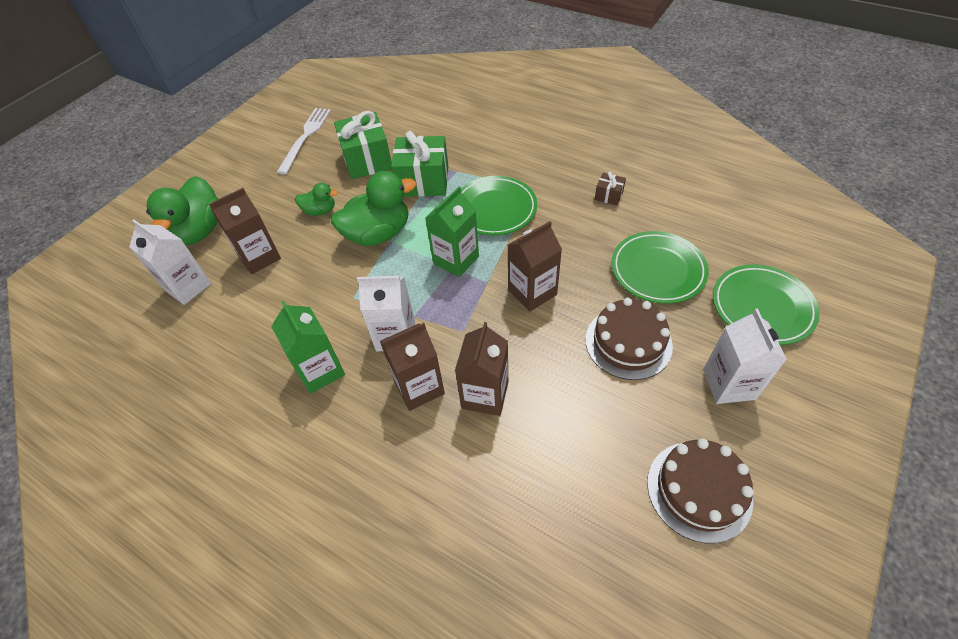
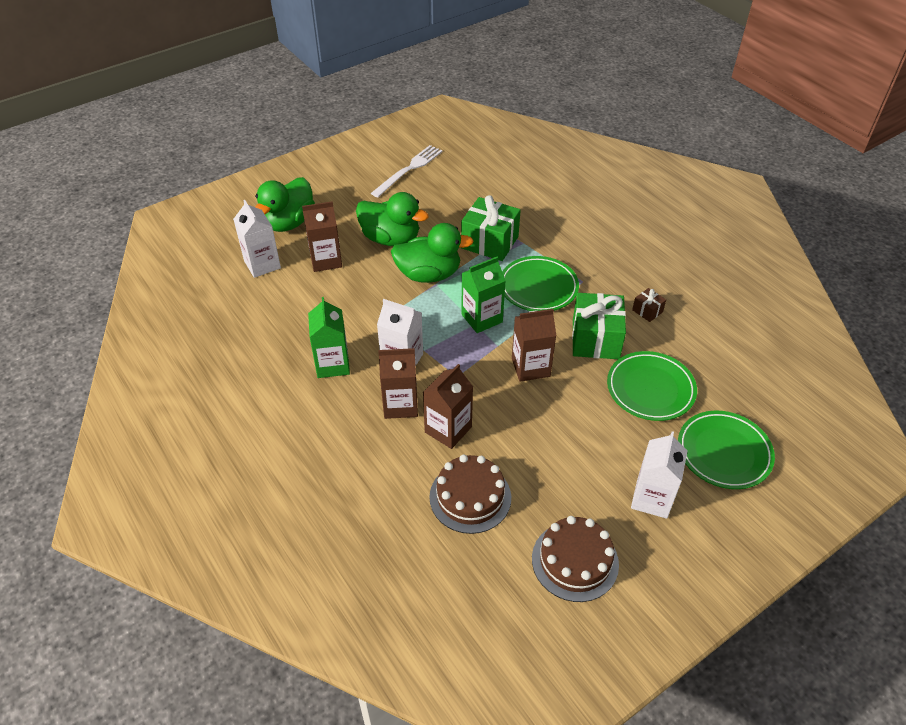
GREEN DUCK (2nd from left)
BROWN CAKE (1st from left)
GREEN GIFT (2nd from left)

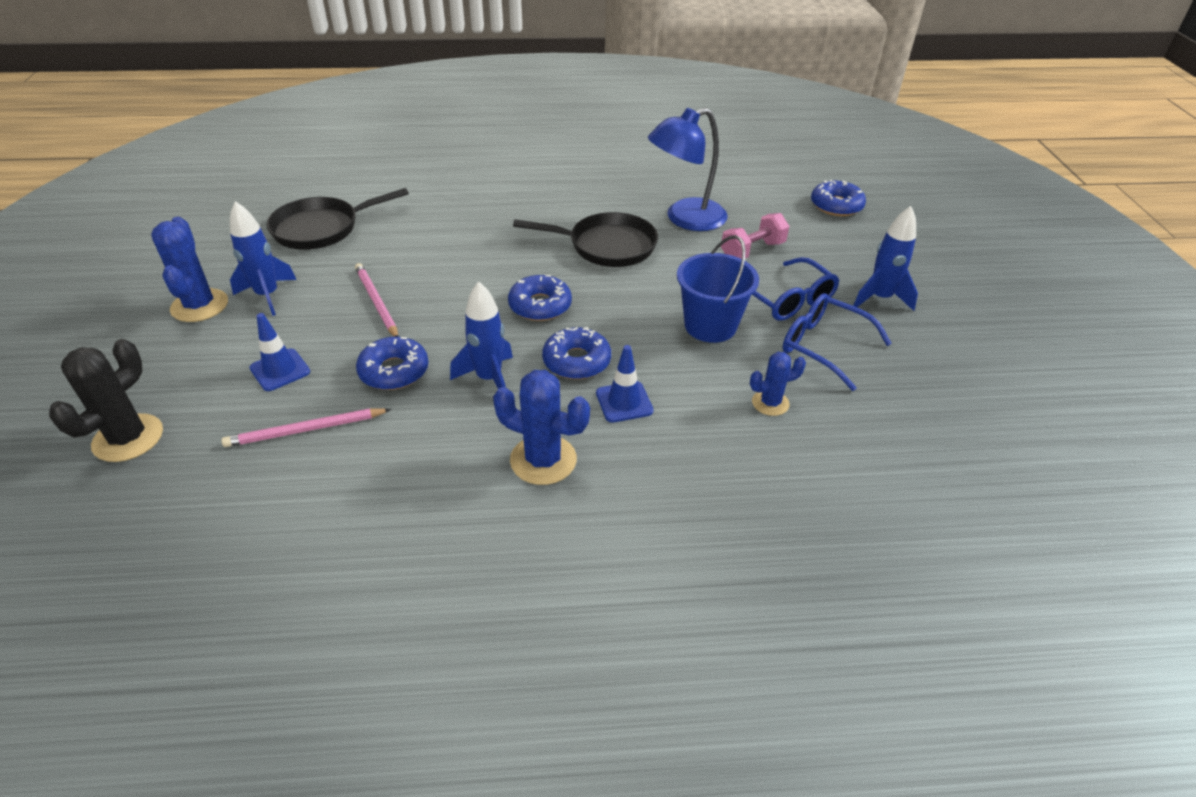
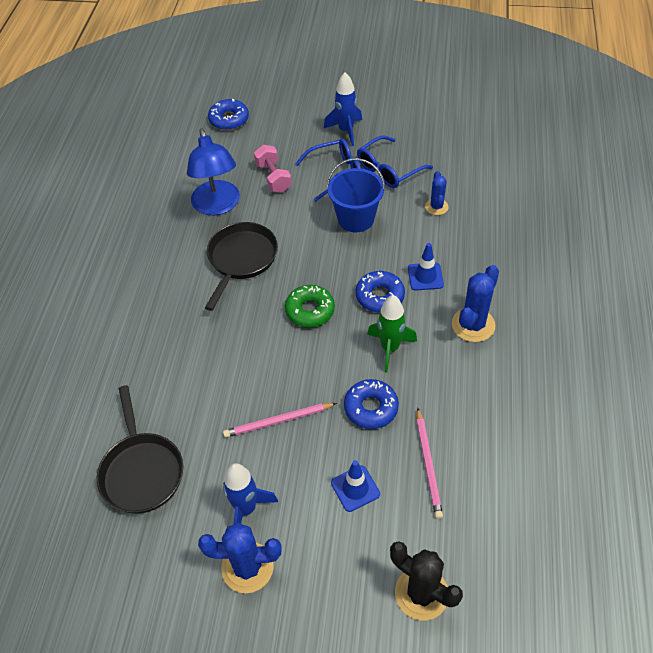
GREEN DONUT
GREEN ROCKET

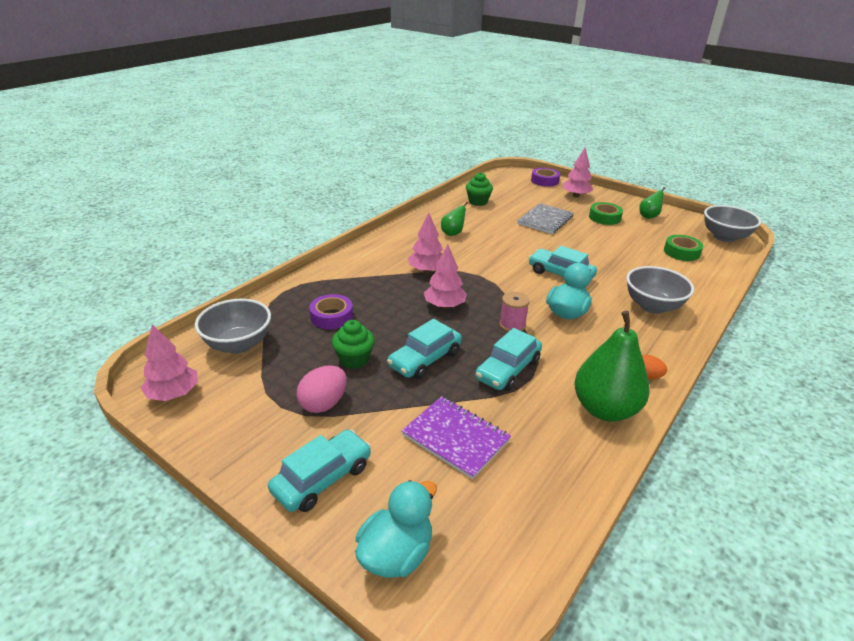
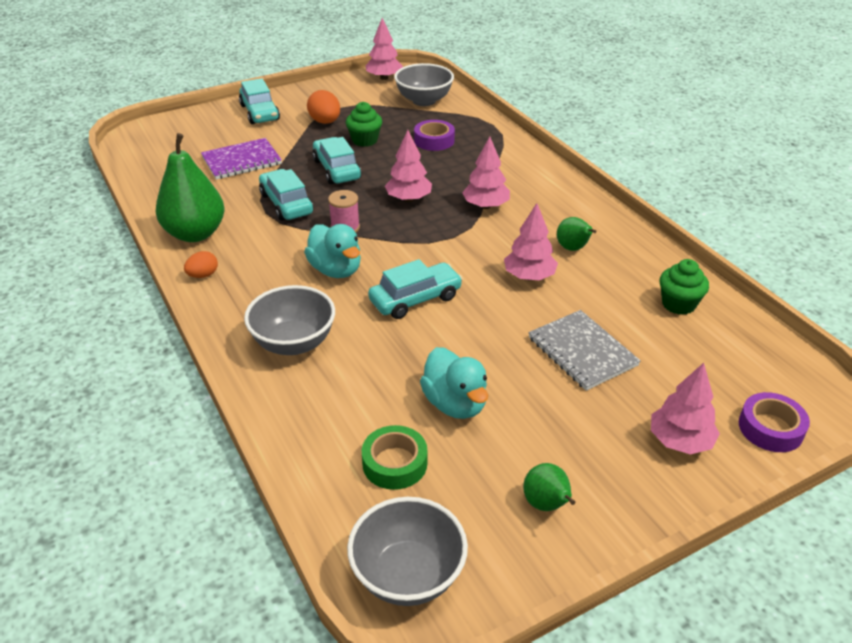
ORANGE EGG (2nd from left)
TURQUOISE DUCK (2nd from left)
PINK TREE (4th from left)
GREEN TAPE (1st from left in the first image)

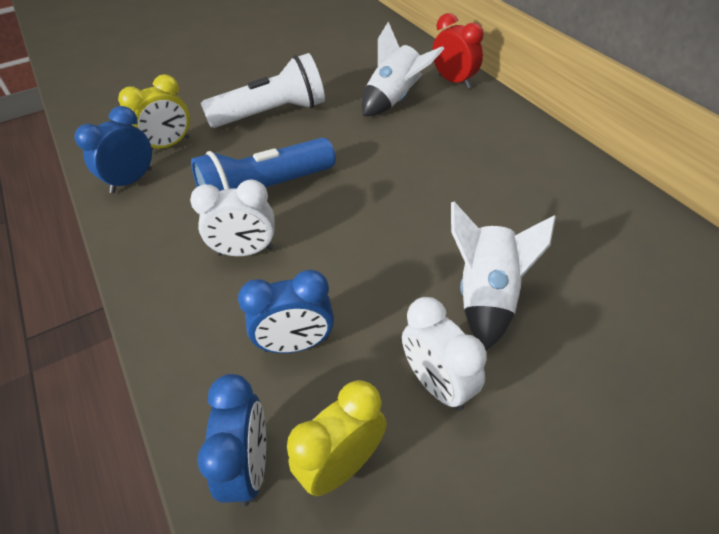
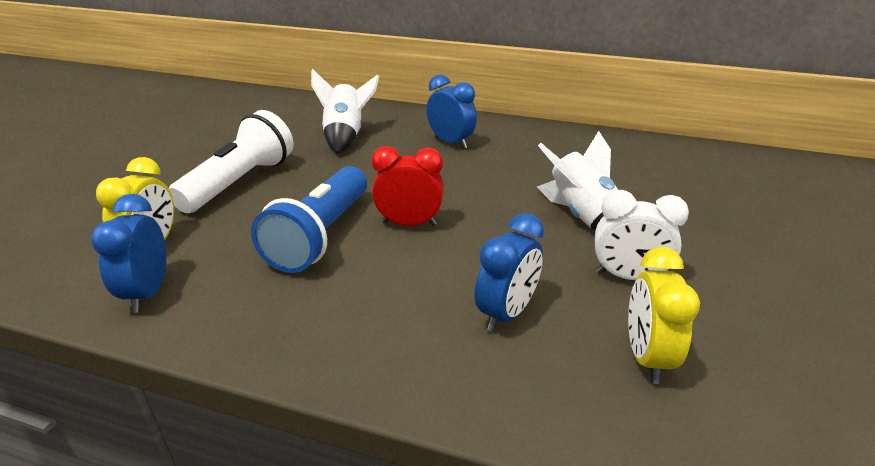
RED CLOCK
BLUE CLOCK (2nd from left)
WHITE CLOCK (1st from left in the first image)

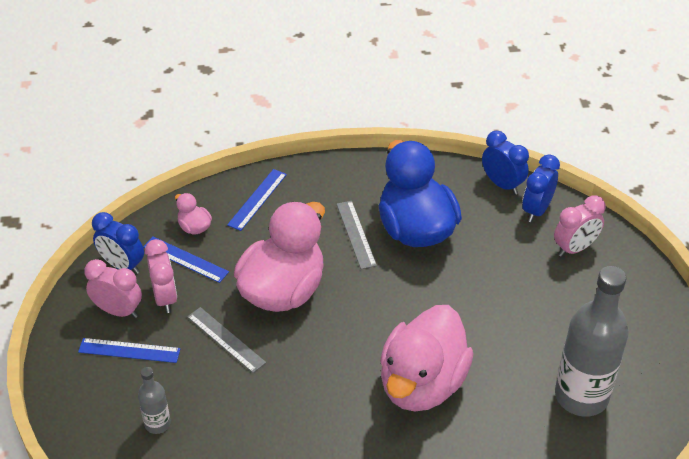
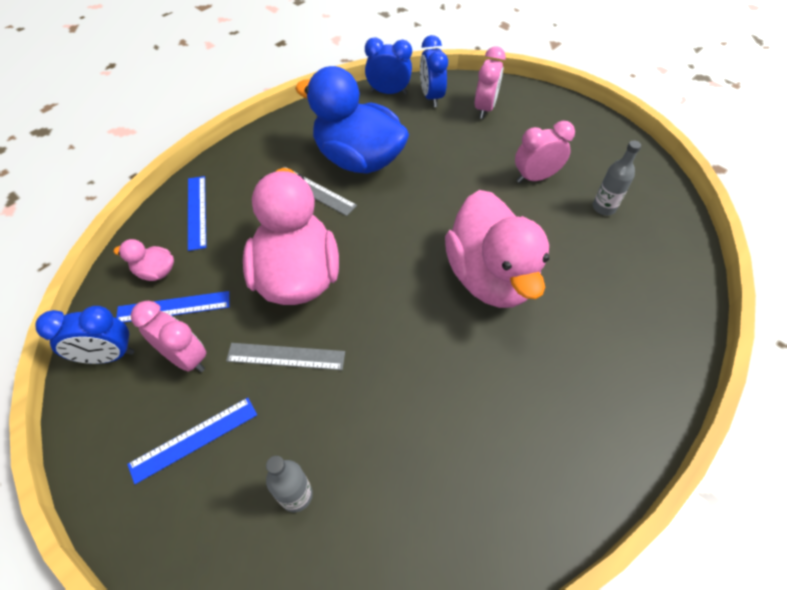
PINK CLOCK (3rd from left)
GREY BOTTLE (2nd from left)

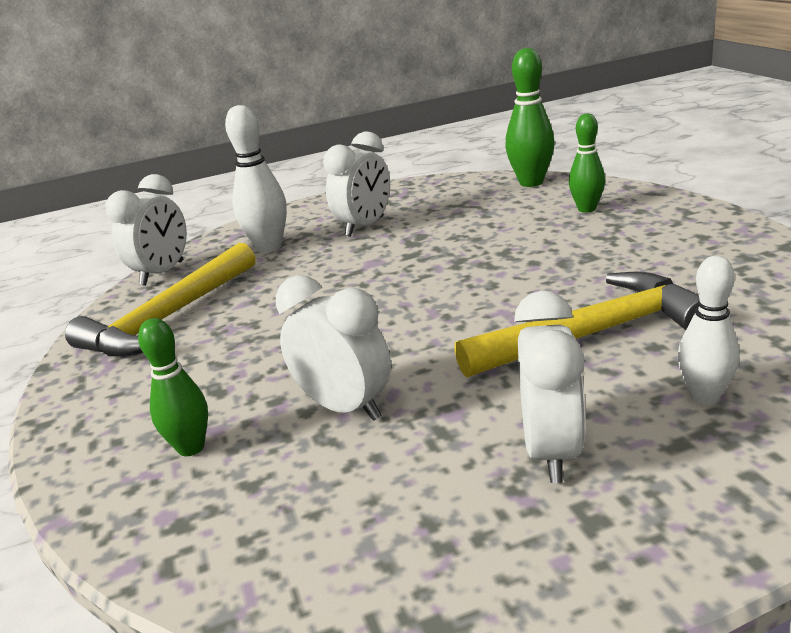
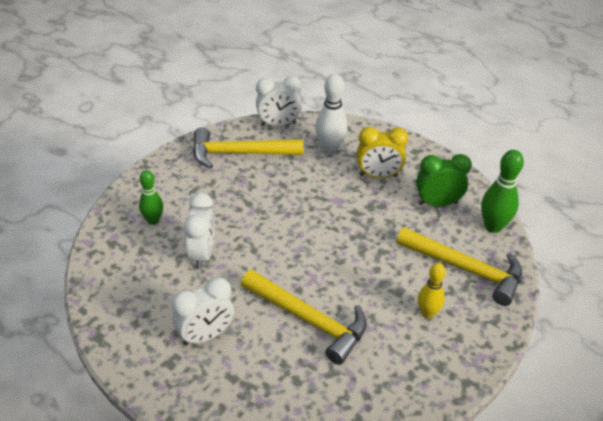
YELLOW CLOCK
YELLOW HAMMER (3rd from left)
GREEN CLOCK
YELLOW BOWLING PIN
WHITE BOWLING PIN (2nd from left in the first image)

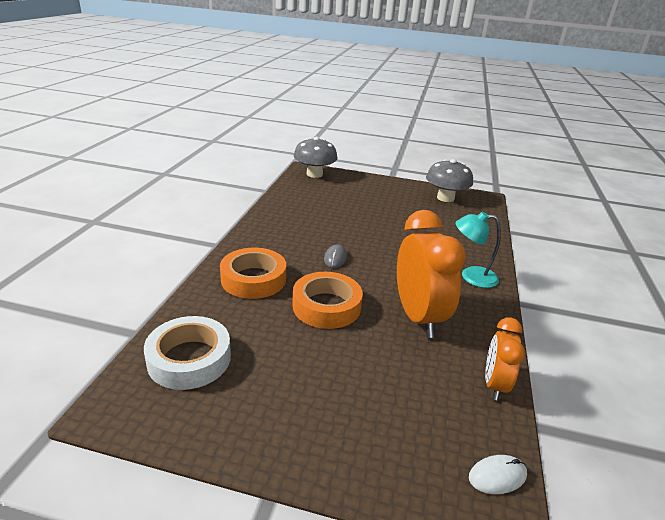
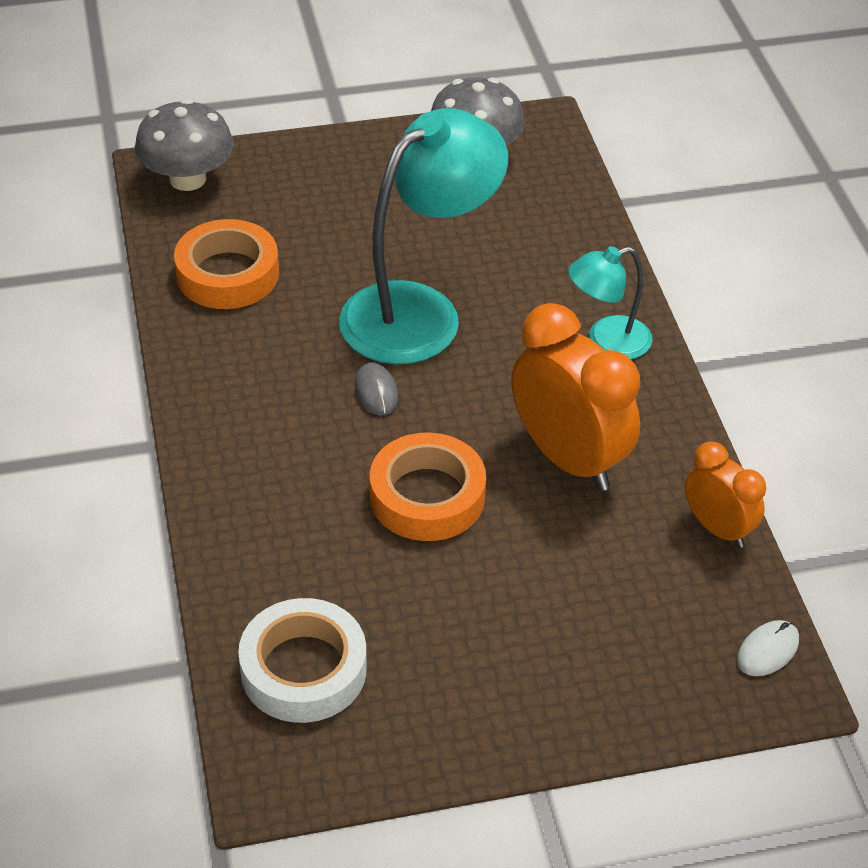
ORANGE TAPE (1st from left)
TURQUOISE LAMP (1st from left)
ORANGE CLOCK (2nd from left)

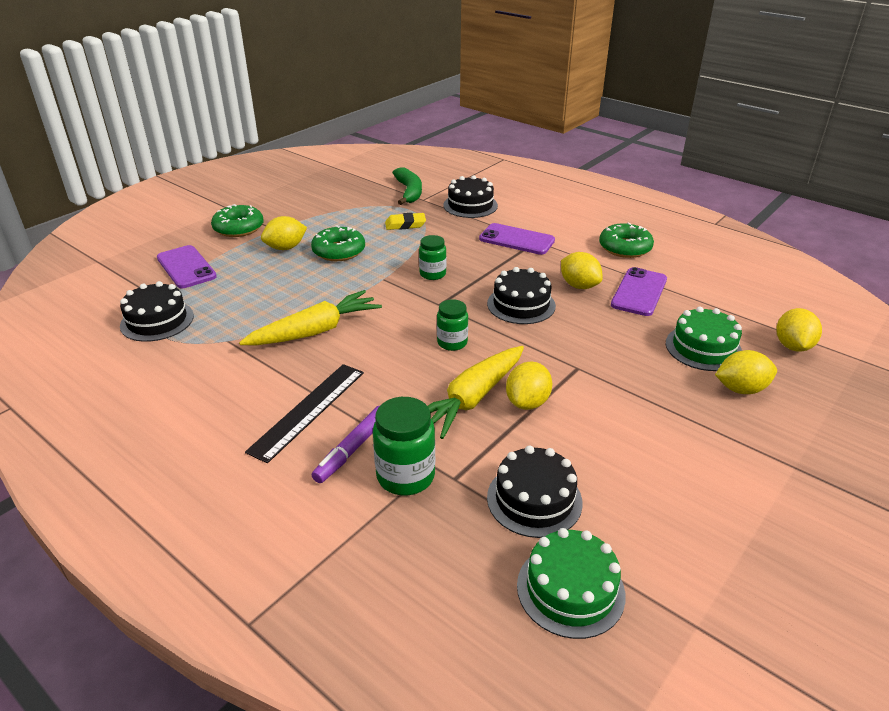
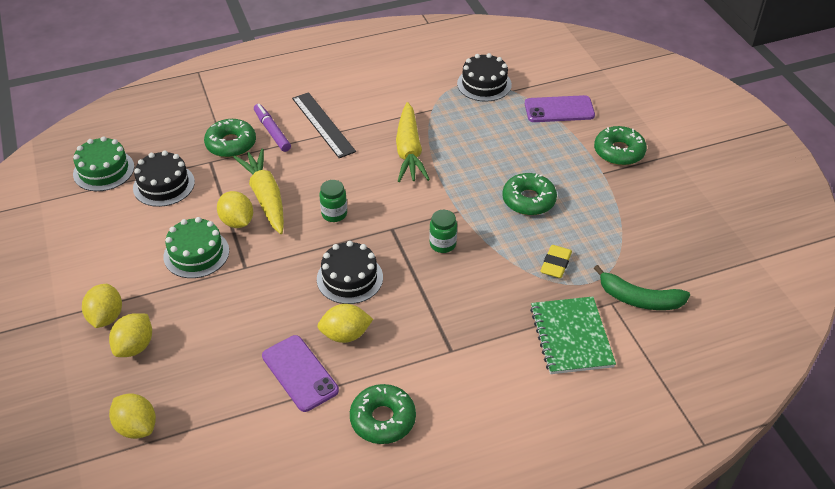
YELLOW LEMON (1st from left)
GREEN CAKE (2nd from left)
GREEN DONUT (1st from left)
GREEN NOTEBOOK
PURPLE PHONE (2nd from left in the first image)

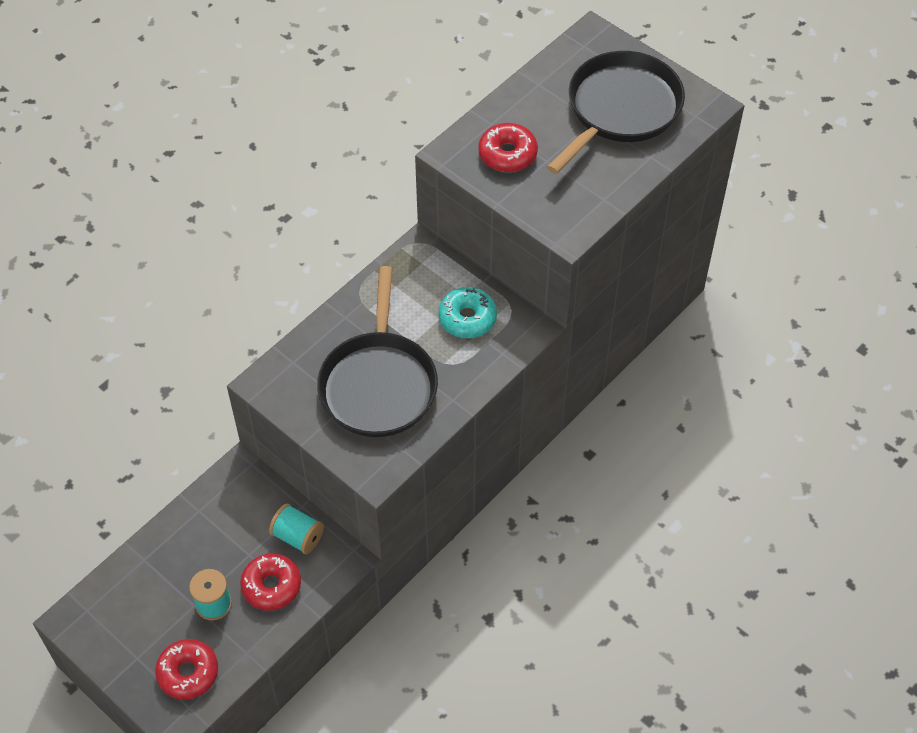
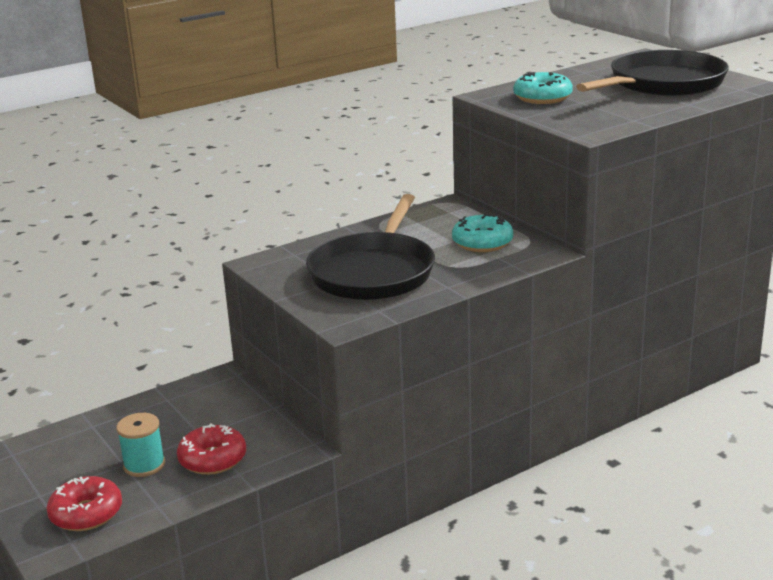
TURQUOISE DONUT (2nd from left)
TURQUOISE SPOOL (2nd from left in the first image)

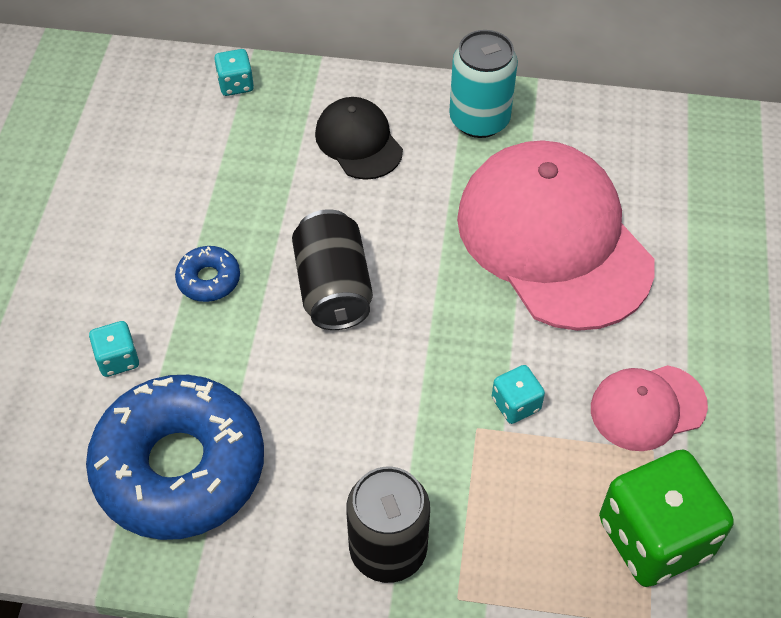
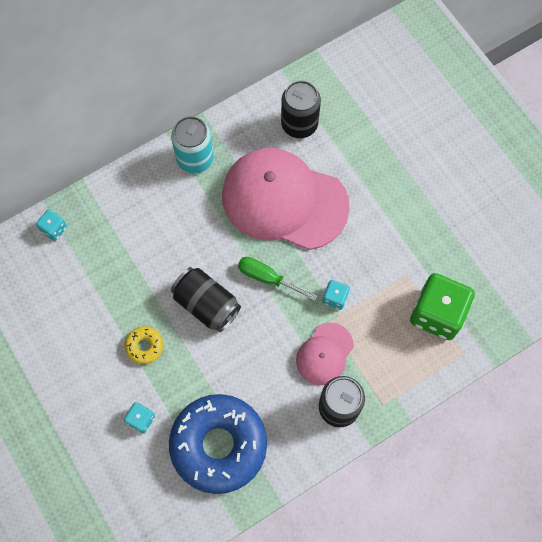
YELLOW DONUT
GREEN SCREWDRIVER
BLACK CAN (2nd from left)
PINK CAP (2nd from left)
BLACK CAP

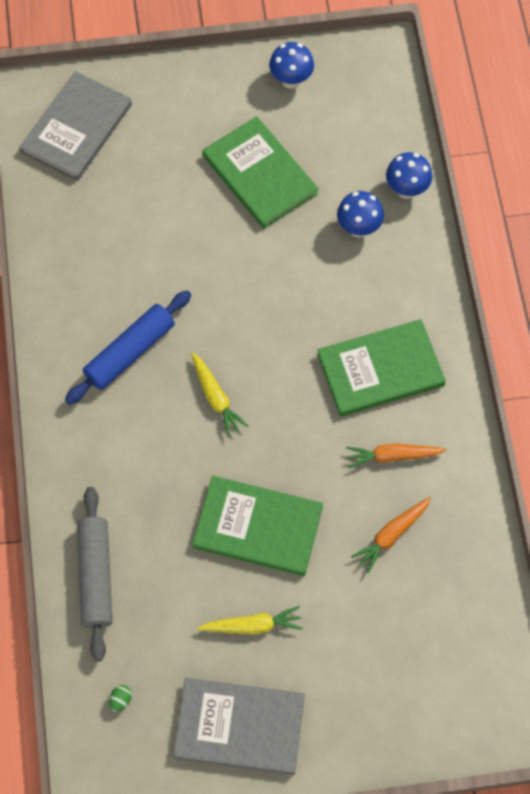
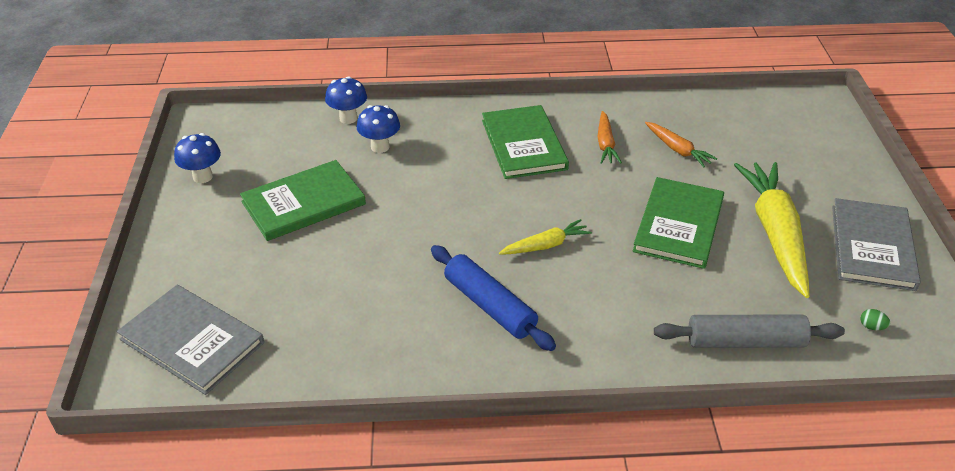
YELLOW CARROT (2nd from left)

